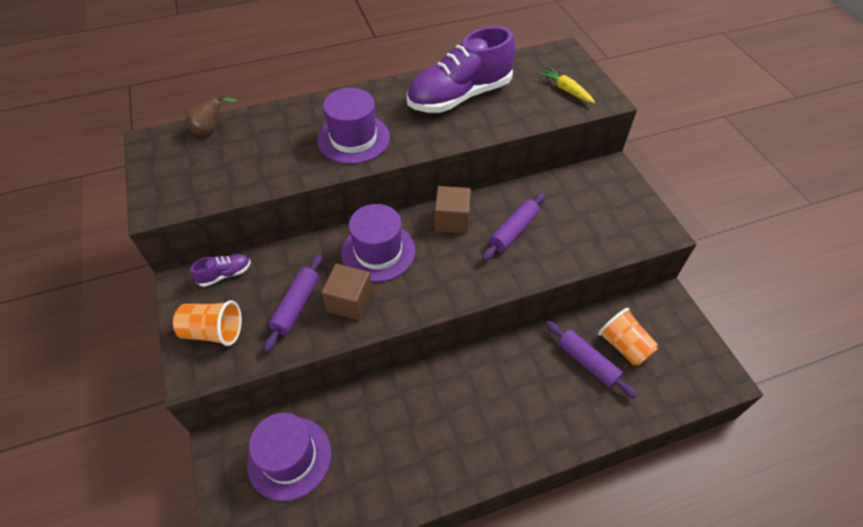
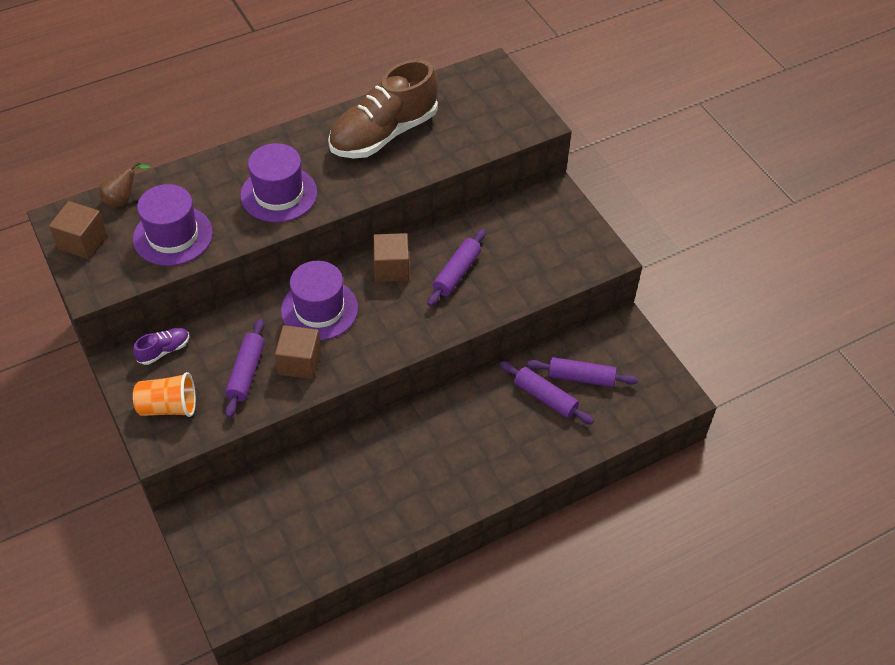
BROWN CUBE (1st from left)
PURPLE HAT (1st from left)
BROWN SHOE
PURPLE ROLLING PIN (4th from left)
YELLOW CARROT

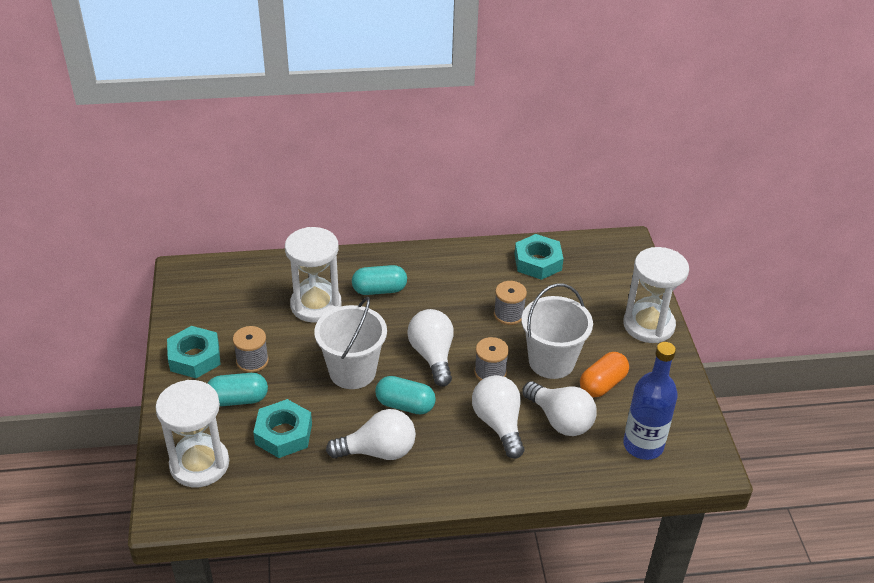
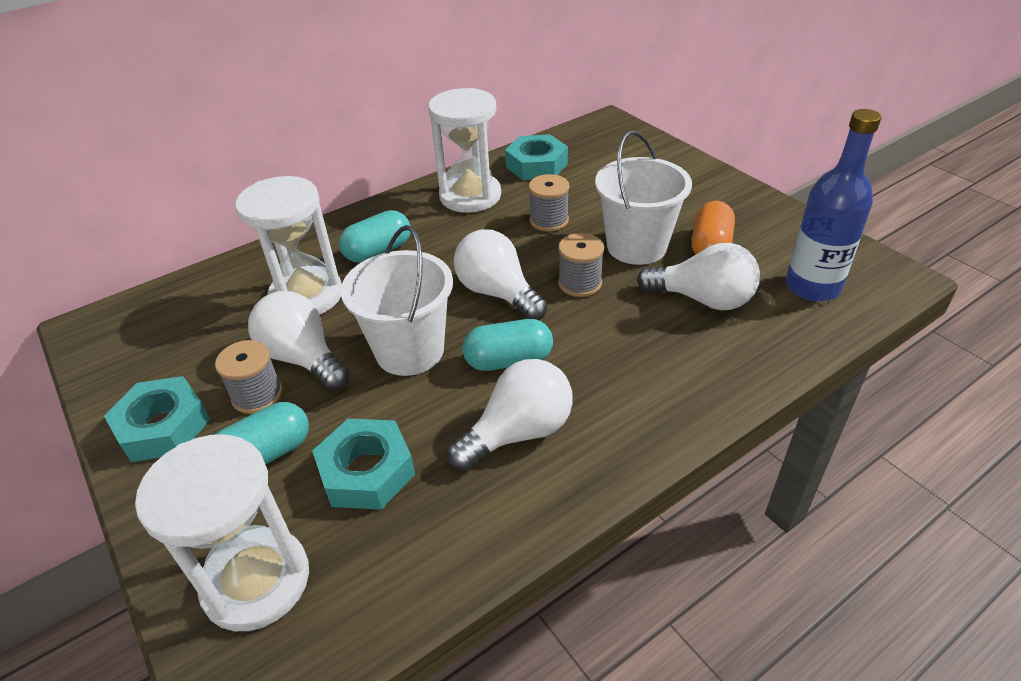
WHITE LIGHT BULB (1st from left)
WHITE HOURGLASS (3rd from left)

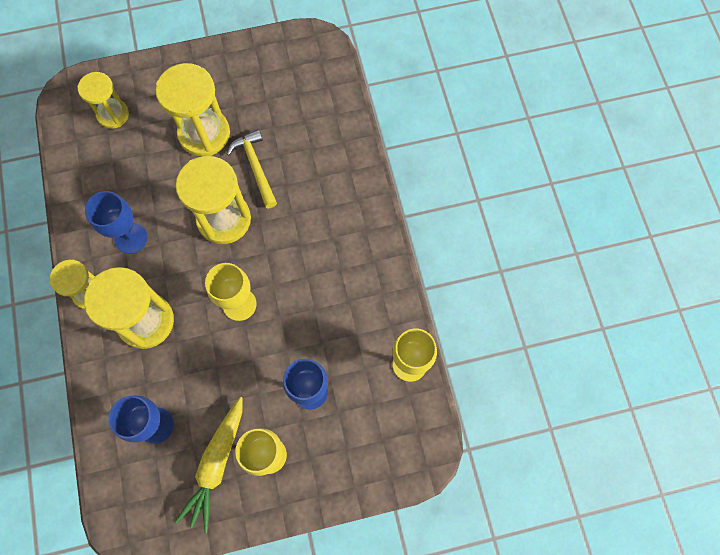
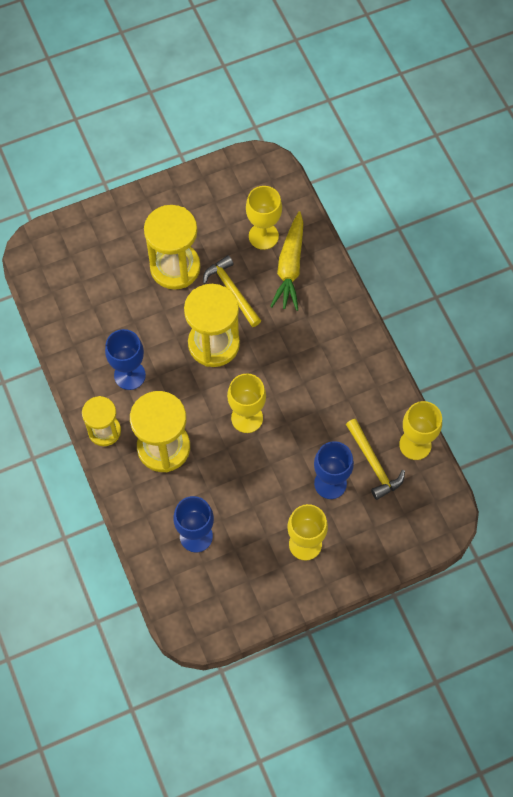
YELLOW GOBLET (2nd from left)
YELLOW CARROT
YELLOW HAMMER (2nd from left)
YELLOW HOURGLASS (2nd from left in the first image)

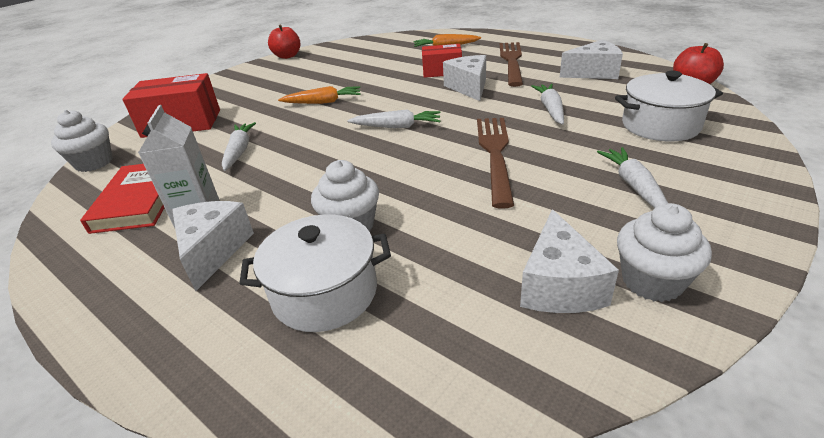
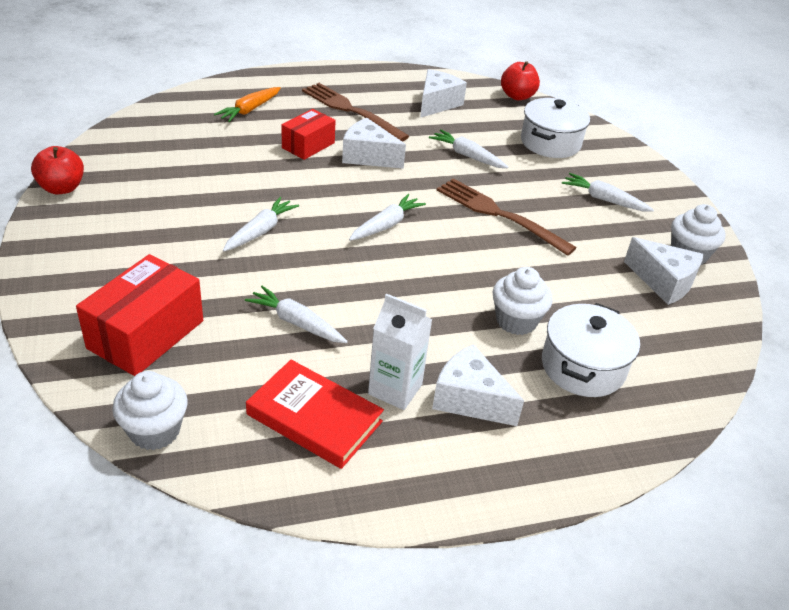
WHITE CARROT (1st from left)

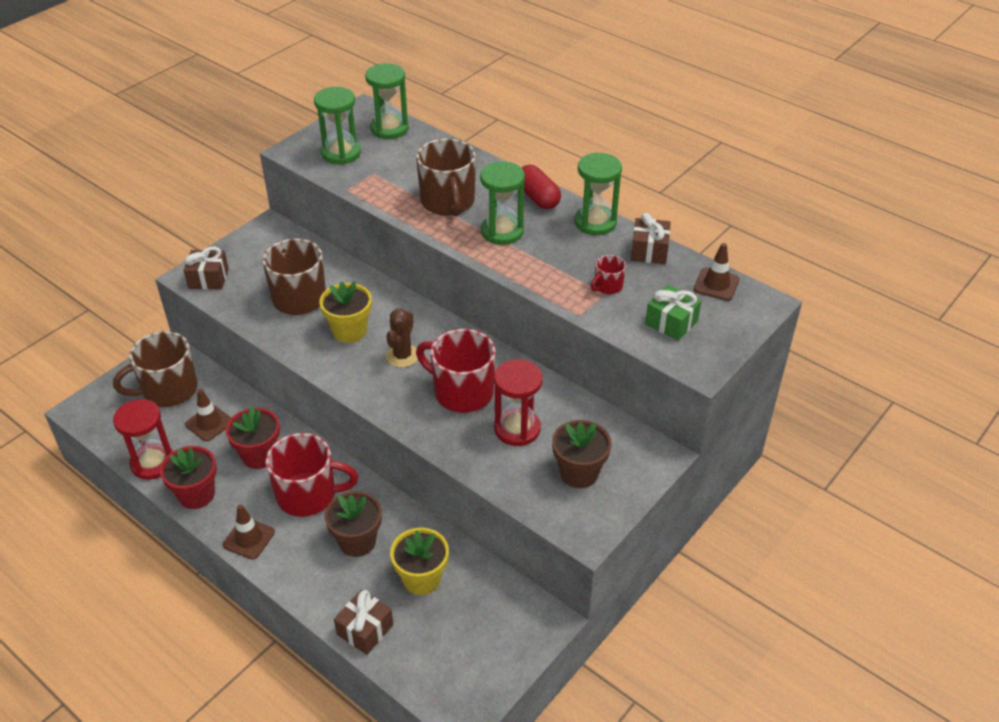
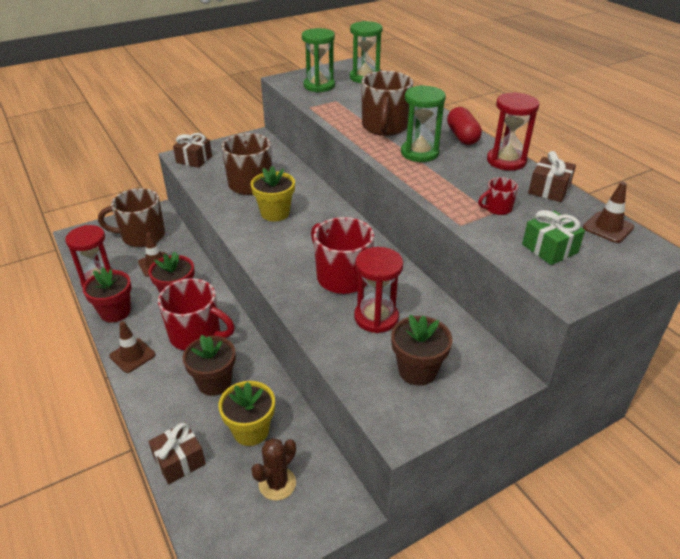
BROWN CACTUS
RED HOURGLASS (3rd from left)

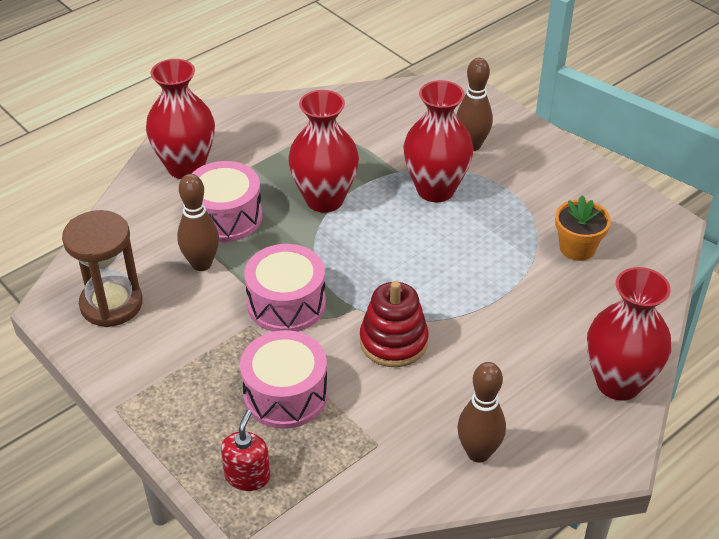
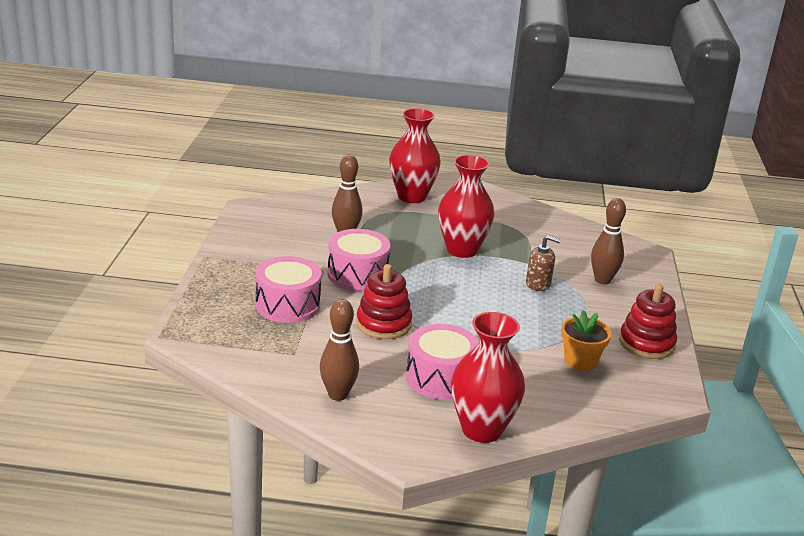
PINK DRUM (3rd from left)
BROWN SOAP DISPENSER
RED STACKING TOY (2nd from left)
BROWN HOURGLASS
RED SOAP DISPENSER

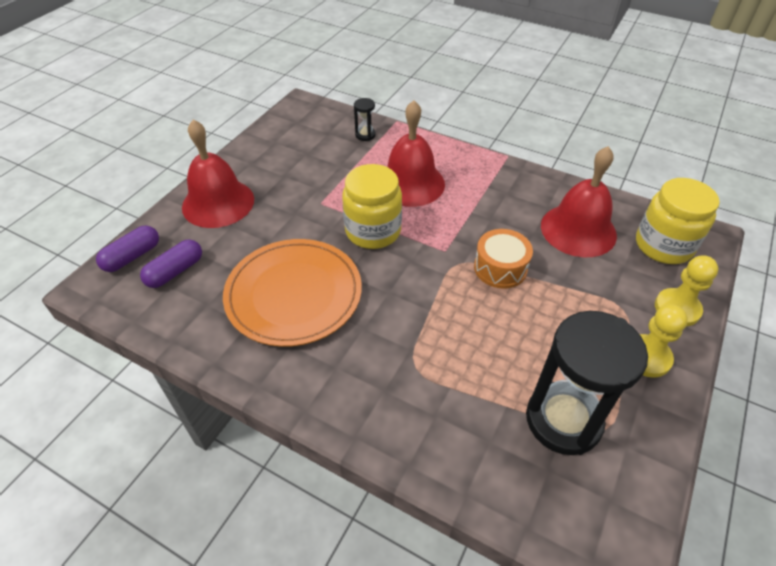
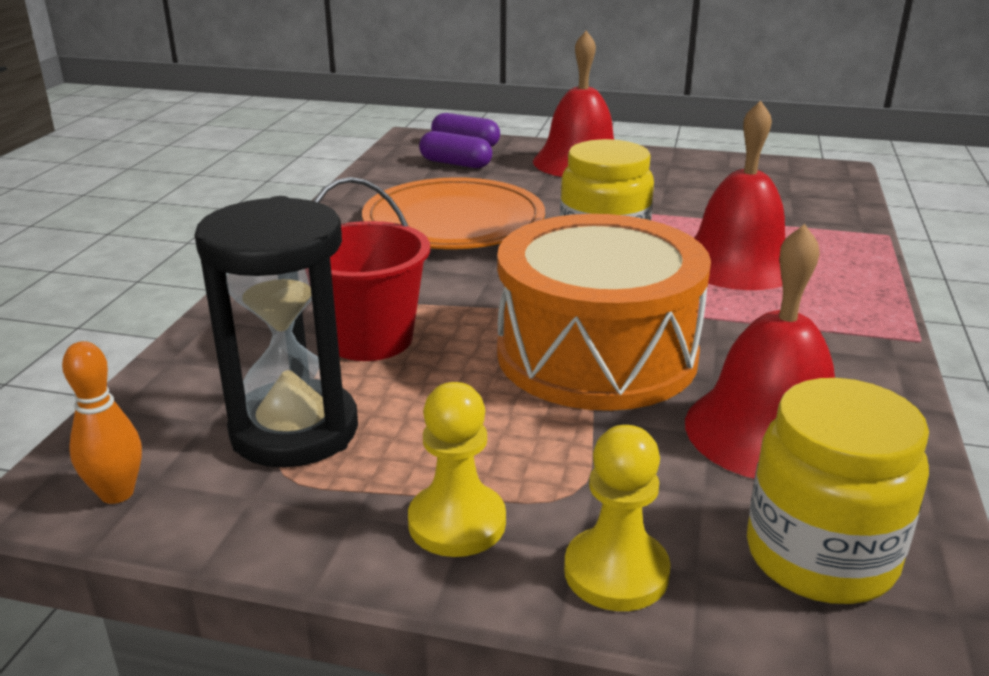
ORANGE BOWLING PIN
RED BUCKET
ORANGE DRUM
BLACK HOURGLASS (1st from left in the first image)

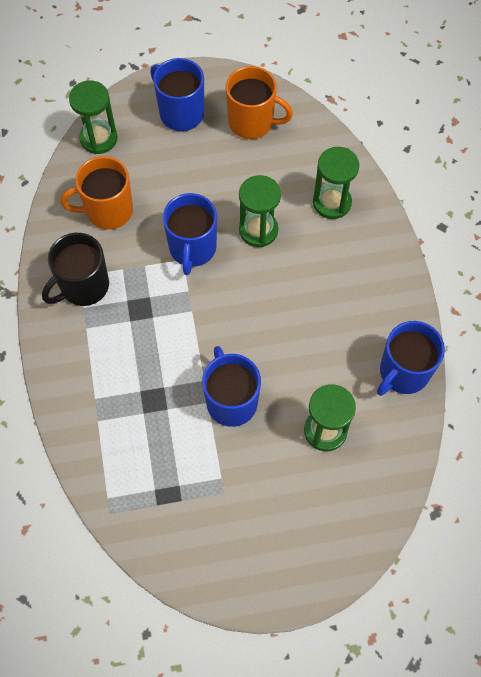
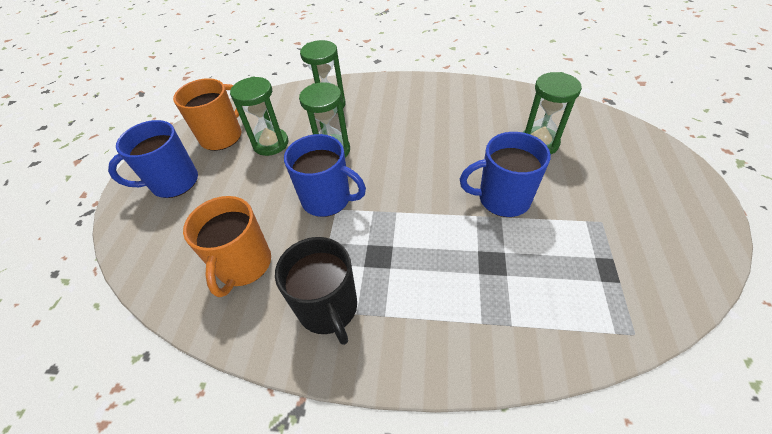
GREEN HOURGLASS (1st from left)
BLUE MUG (4th from left in the first image)

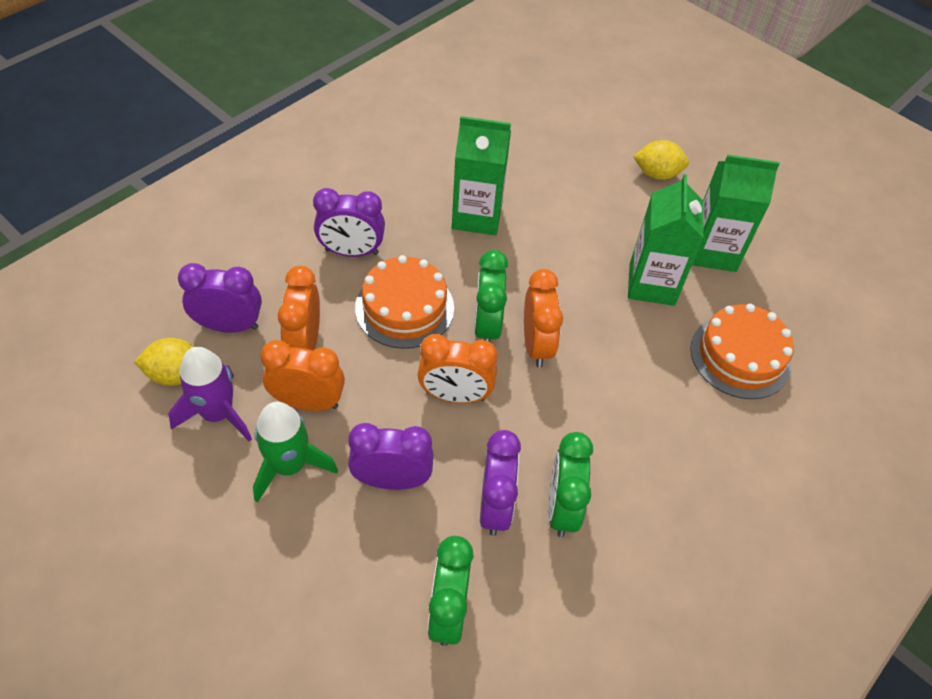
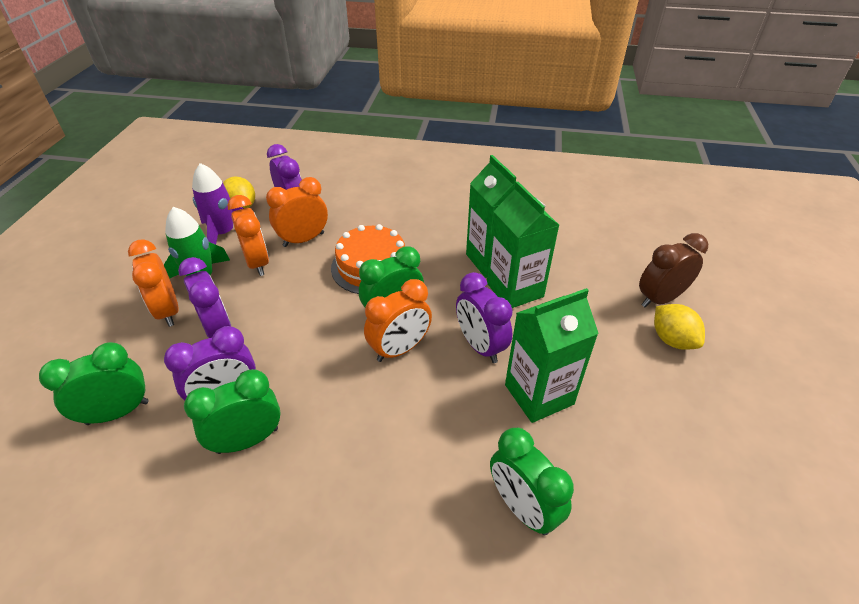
ORANGE CLOCK (1st from left)
PURPLE CLOCK (4th from left)
GREEN CARTON (2nd from left)
GREEN CLOCK (4th from left)
BROWN CLOCK

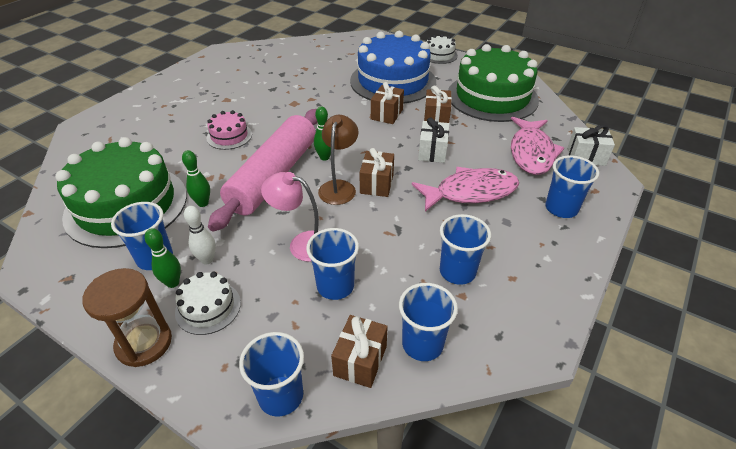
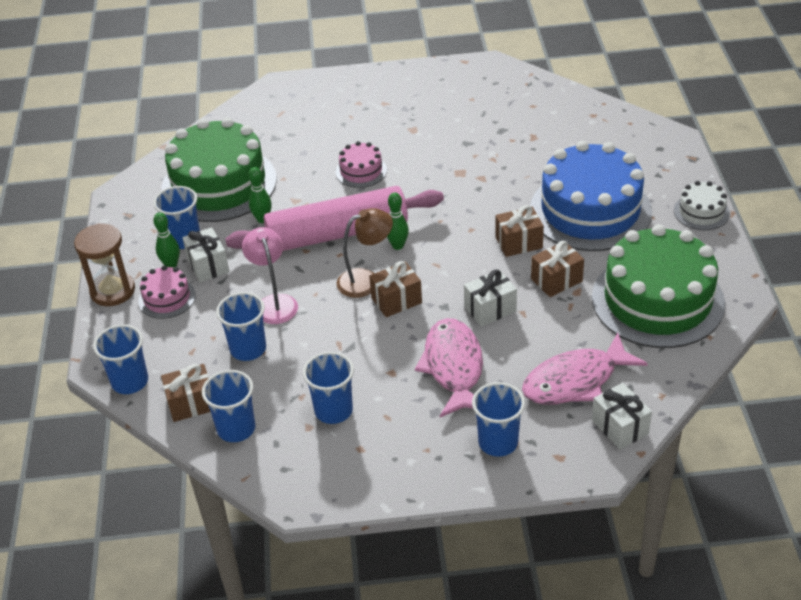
PINK CAKE (1st from left)
WHITE GIFT (1st from left)
PINK FISH (1st from left)

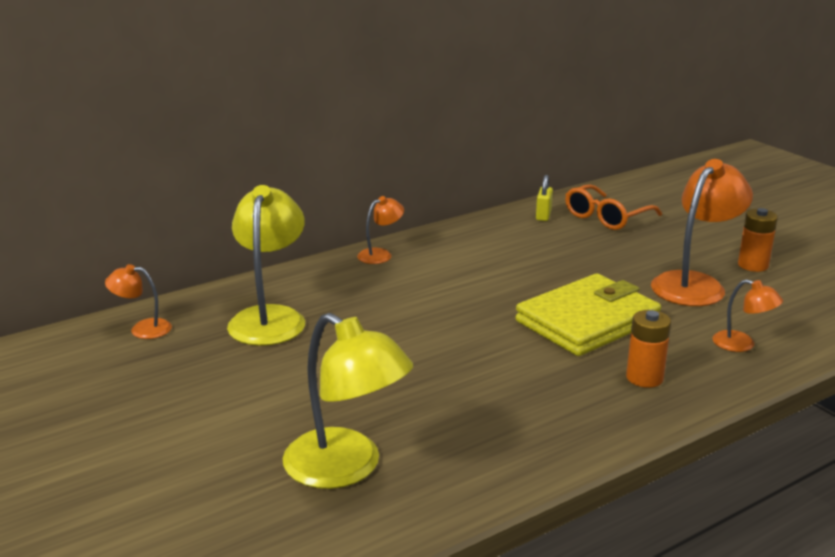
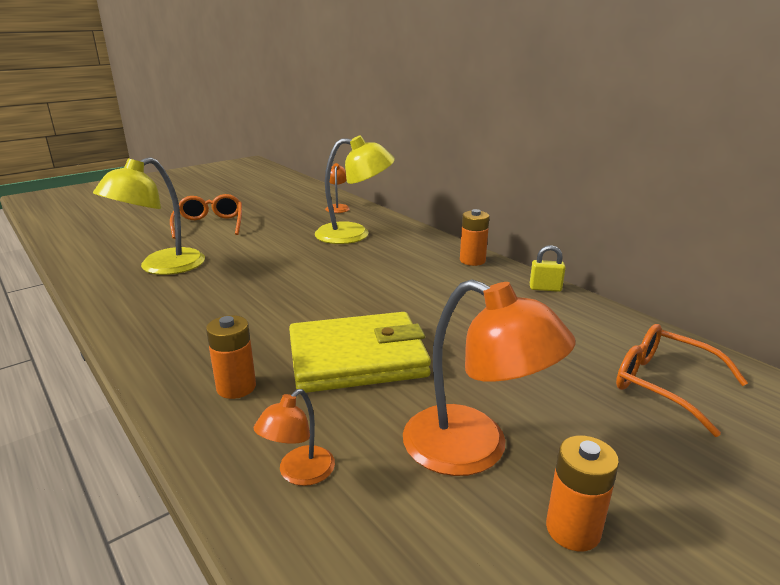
ORANGE GLASSES (1st from left)
YELLOW WALLET
ORANGE BATTERY (2nd from left)
YELLOW PADLOCK

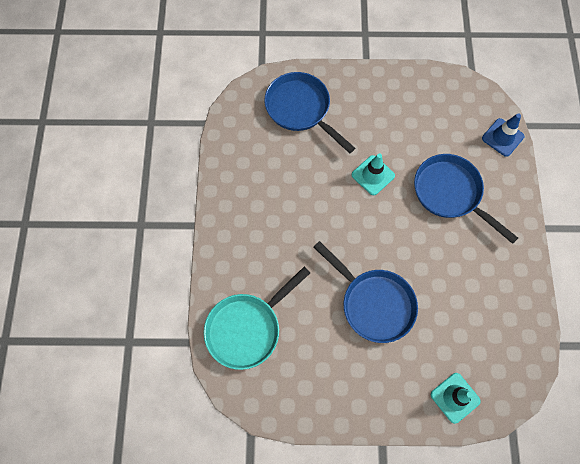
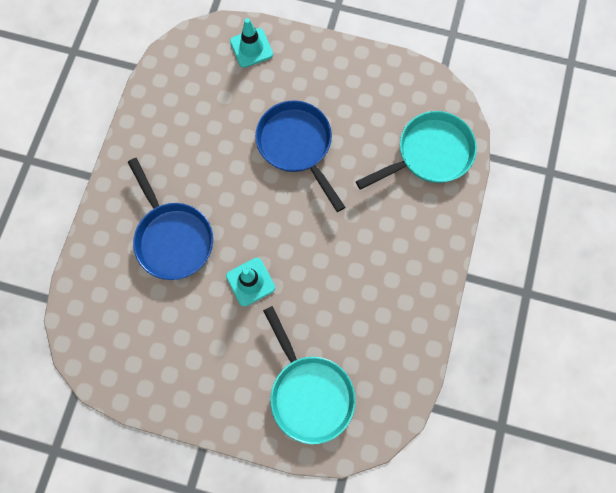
TURQUOISE PAN (1st from left)
BLUE TRAFFIC CONE

